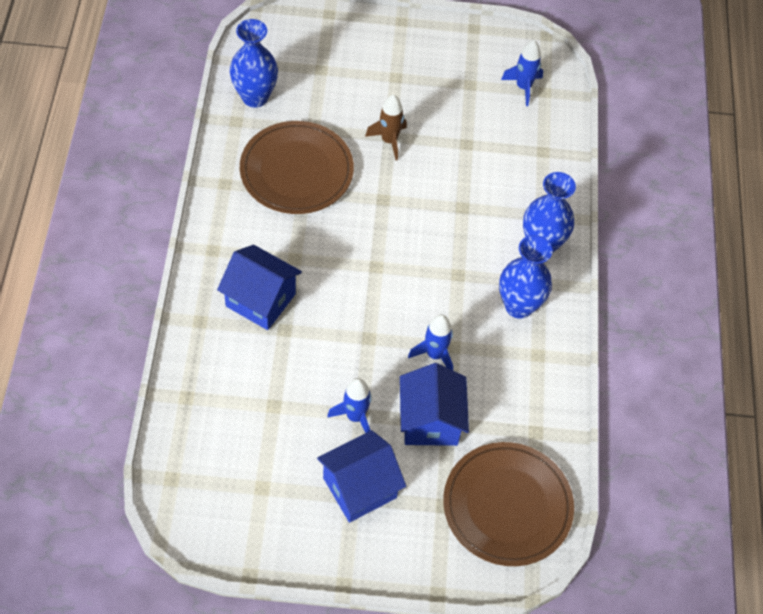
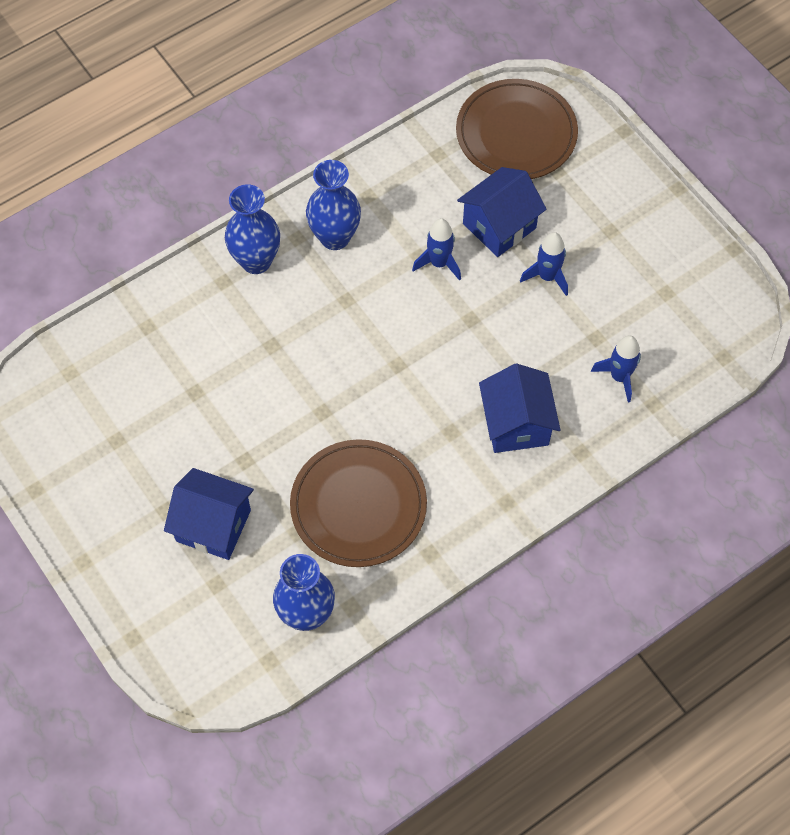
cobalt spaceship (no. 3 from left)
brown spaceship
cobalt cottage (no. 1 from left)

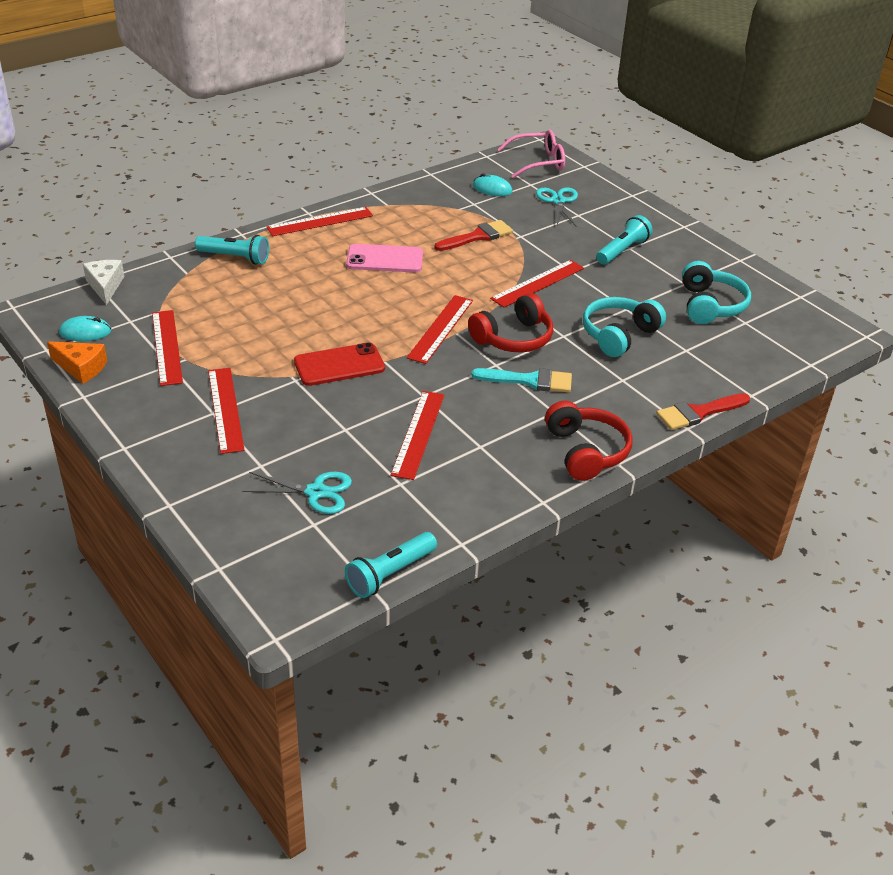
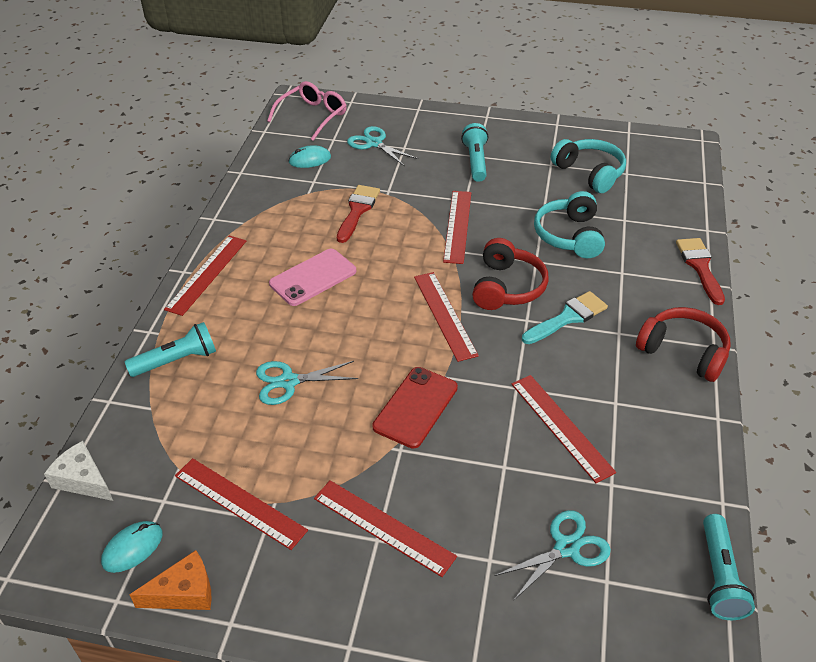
scarlet brush (no. 2 from left)
turquoise pair of scissors (no. 1 from left)

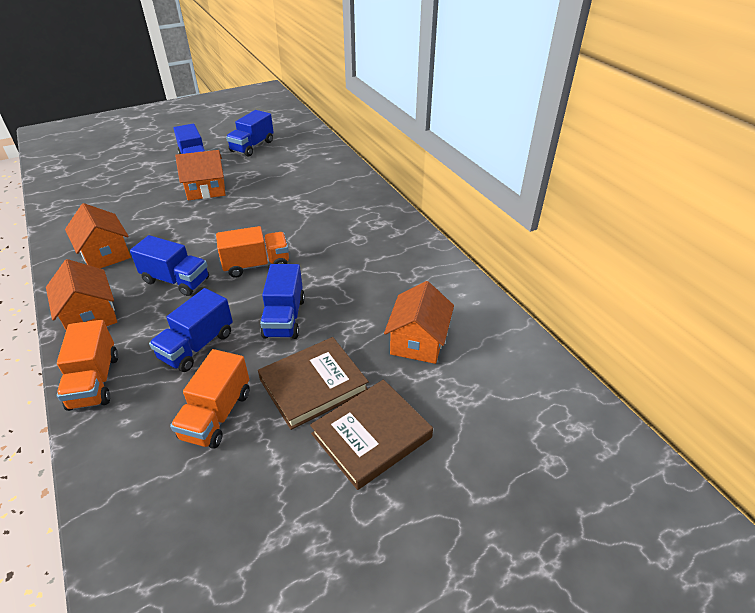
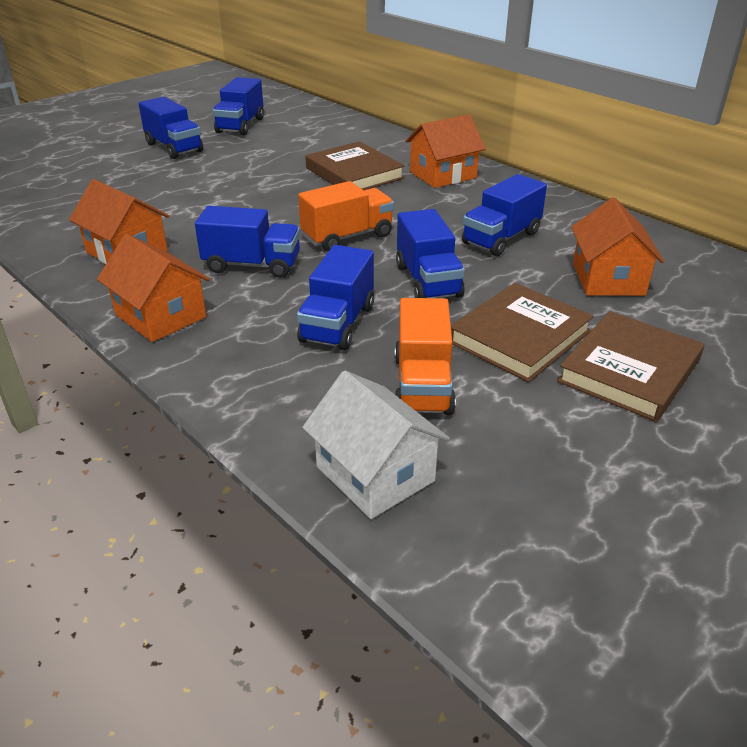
orange cottage (no. 3 from left)
orange toy truck (no. 1 from left in the first image)
brown hardcover (no. 1 from left)
cobalt toy truck (no. 6 from left)
pure white cottage

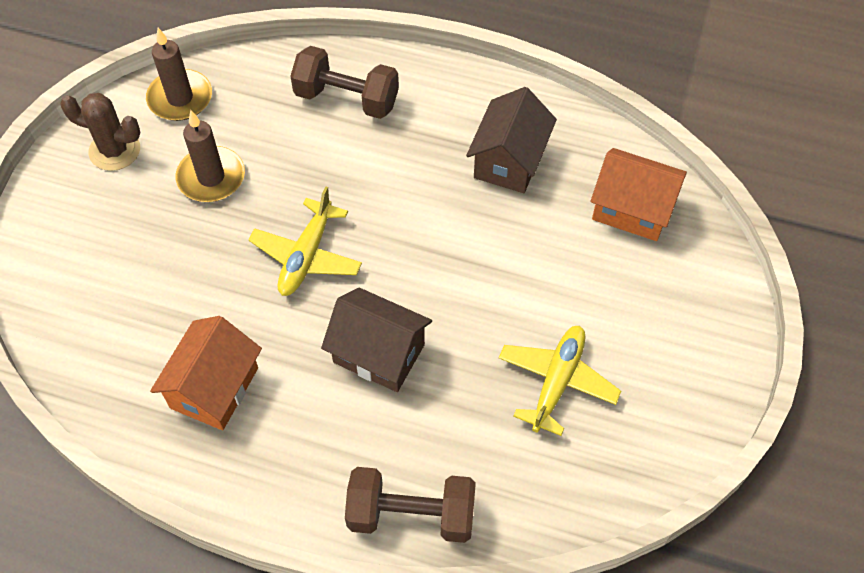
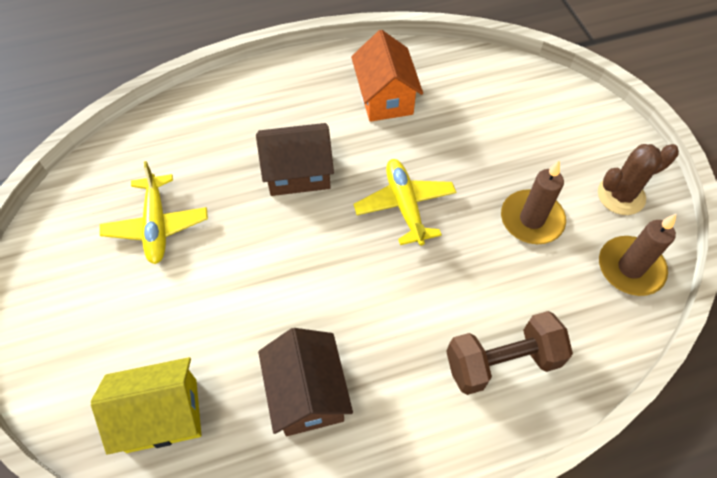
bright yellow cottage
brown free weight (no. 2 from left in the first image)

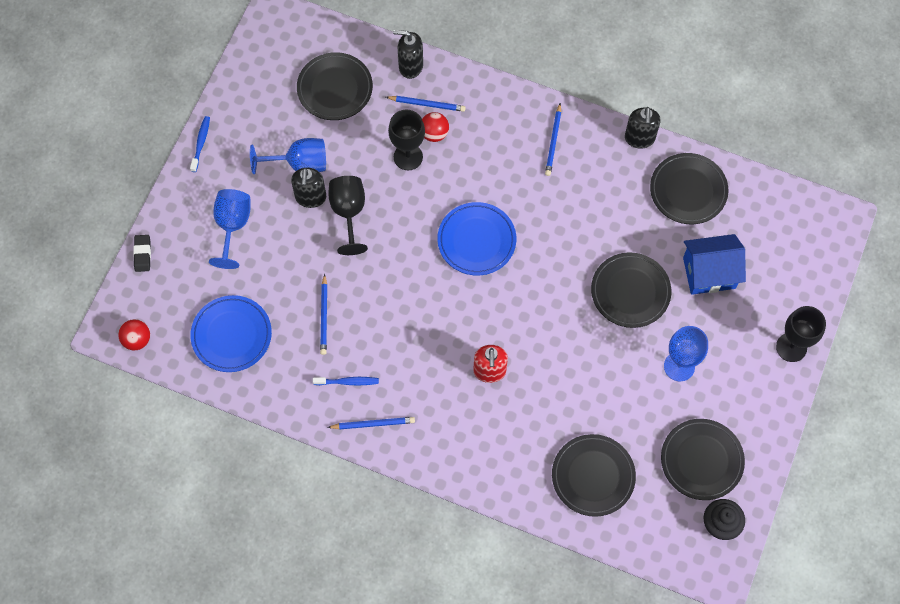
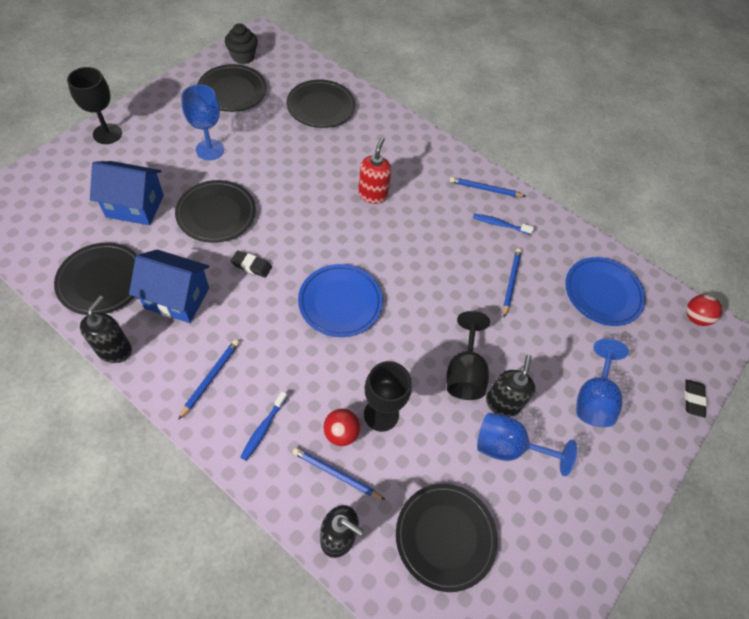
cobalt dental brush (no. 1 from left)
cobalt cottage (no. 2 from left)
jet-black gum eraser (no. 1 from left)

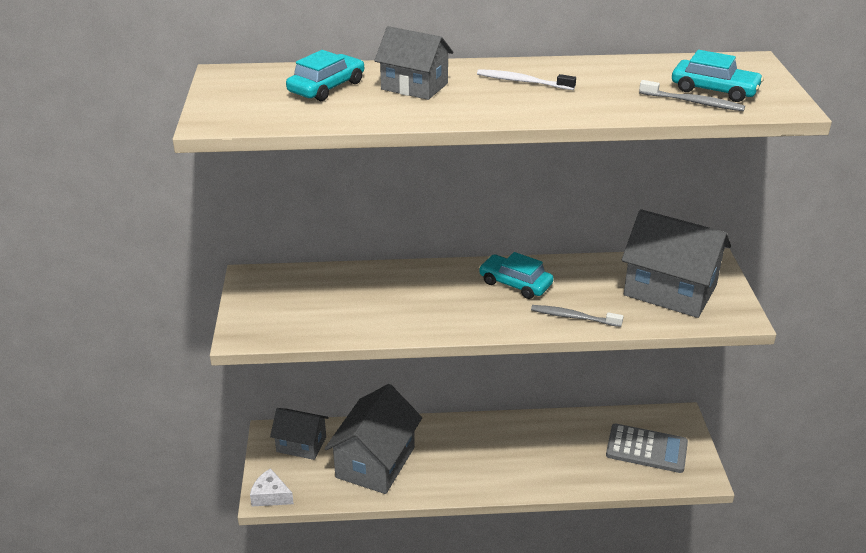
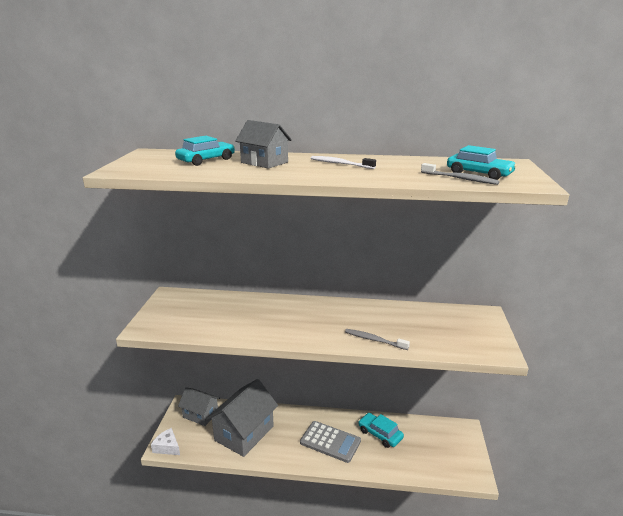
gray cottage (no. 4 from left in the first image)
turquoise car (no. 2 from left)
gray pocket calculator

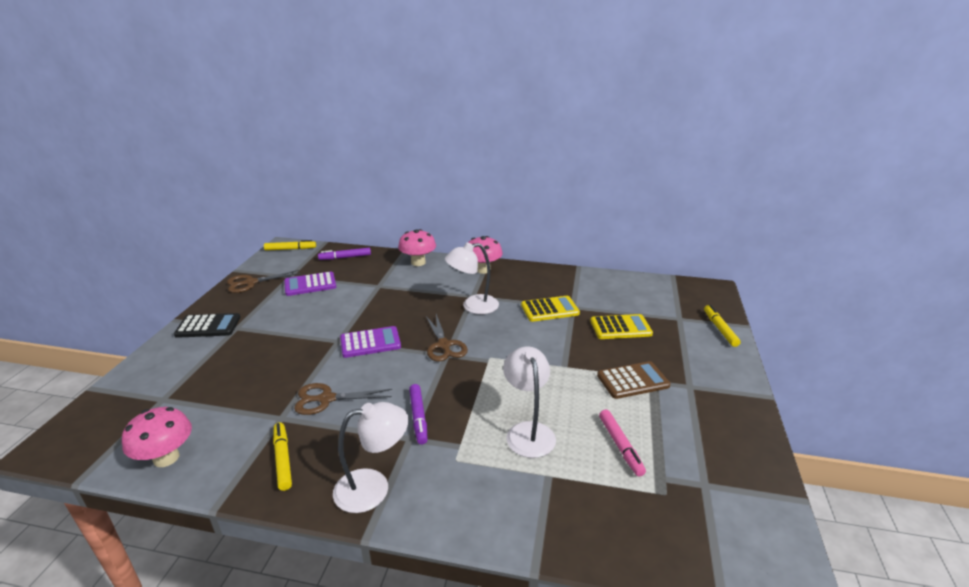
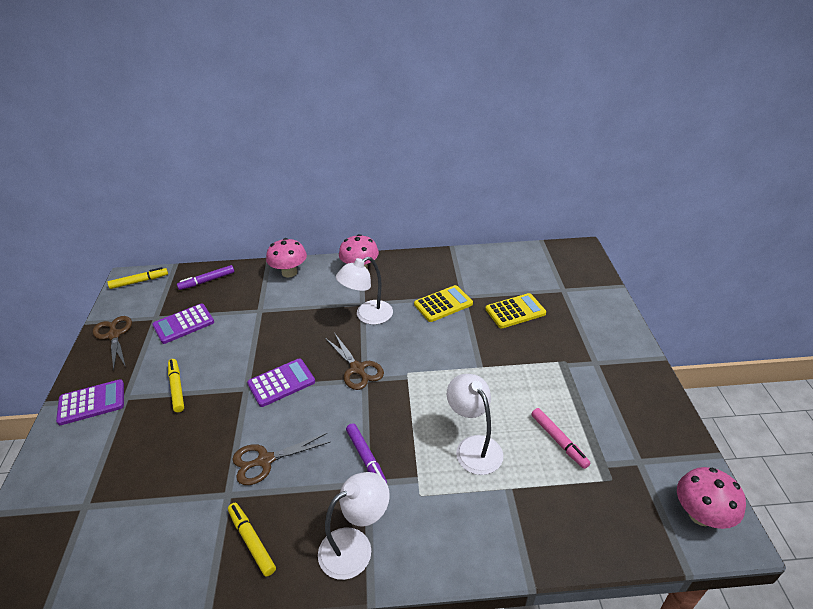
brown pair of scissors (no. 1 from left)
bright yellow felt pen (no. 2 from left)
royal purple pocket calculator (no. 1 from left)
brown pocket calculator
pink mushroom (no. 3 from left)

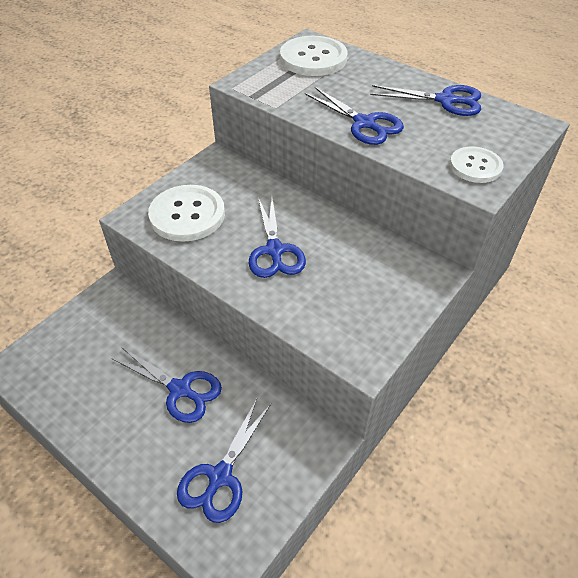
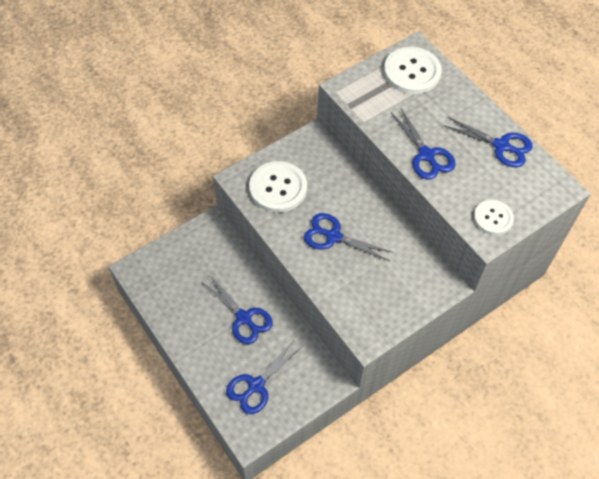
cobalt pair of scissors (no. 3 from left)

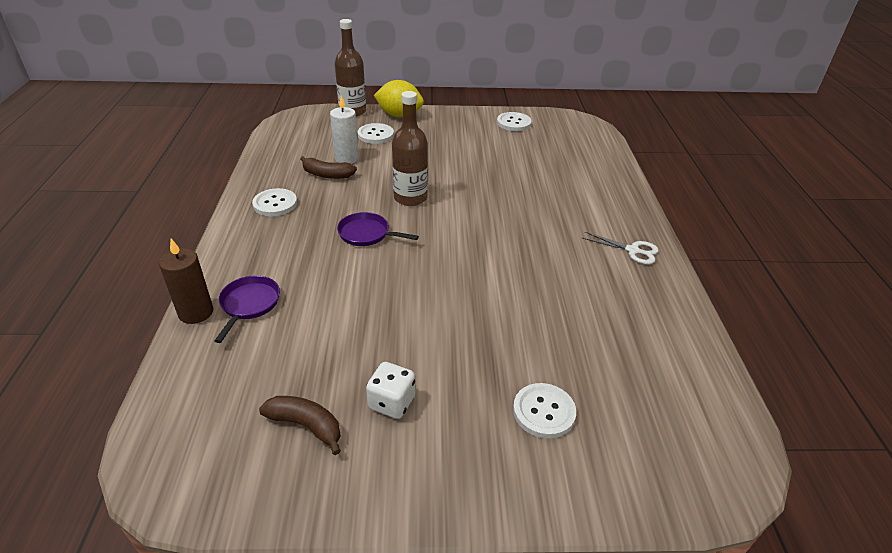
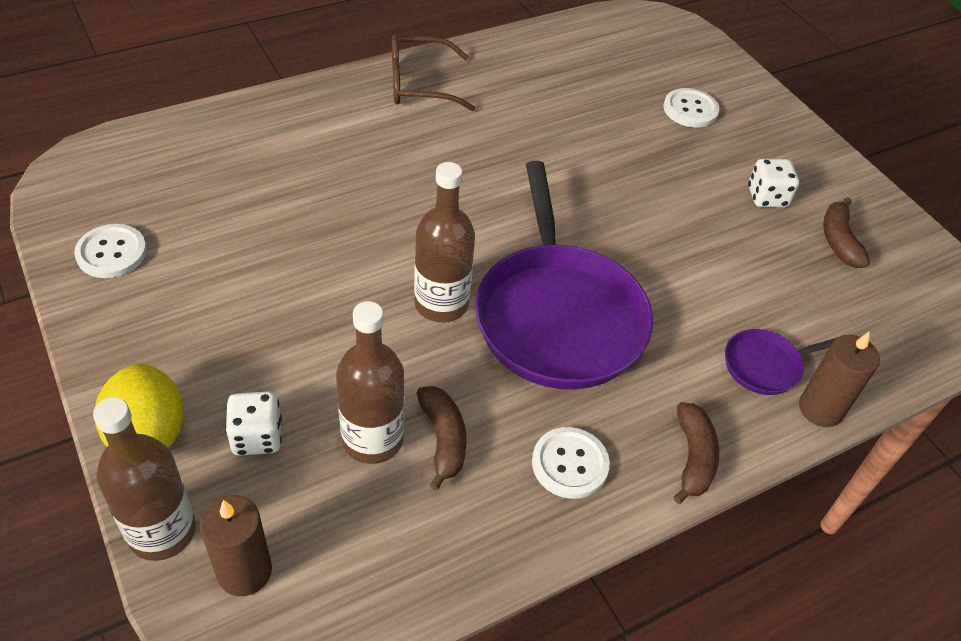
brown flask (no. 2 from left)
pure white dice (no. 1 from left)
royal purple pan (no. 1 from left)
brown spectacles
brown banana (no. 2 from left)
brown wax candle (no. 1 from left)

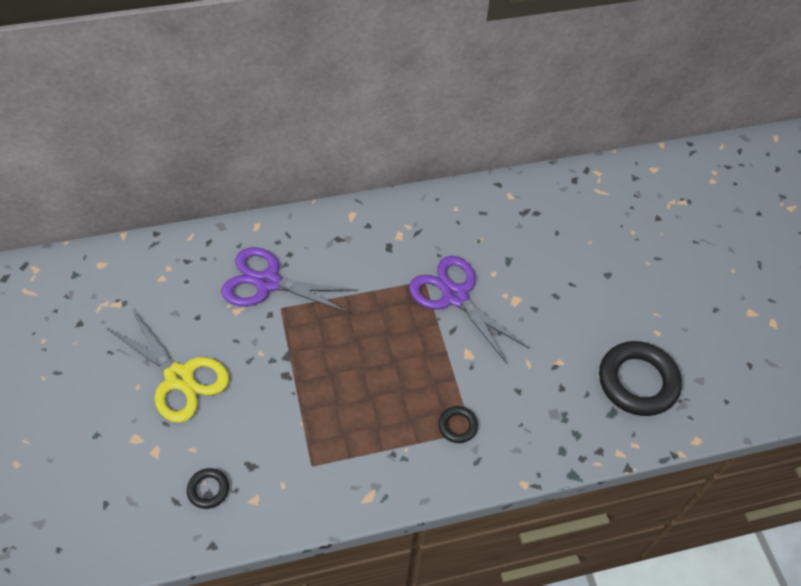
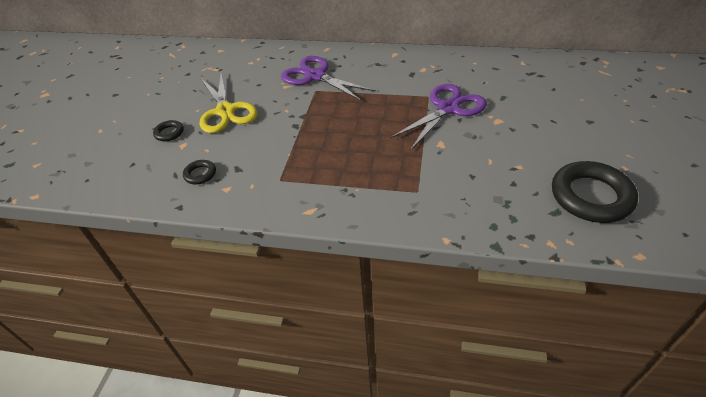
royal purple pair of scissors (no. 2 from left)
jet-black hoop (no. 1 from left)

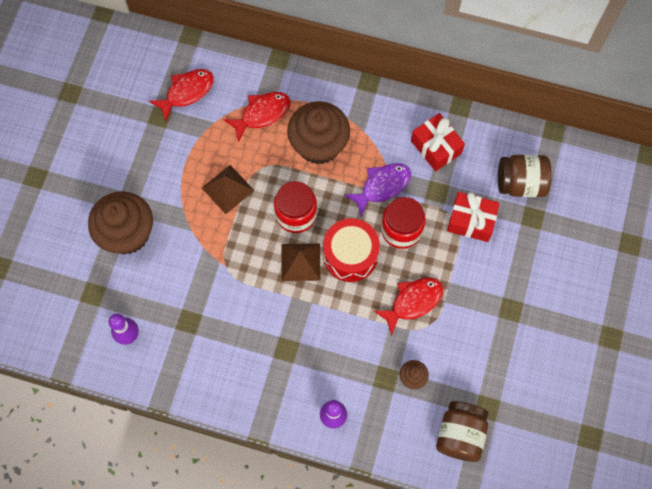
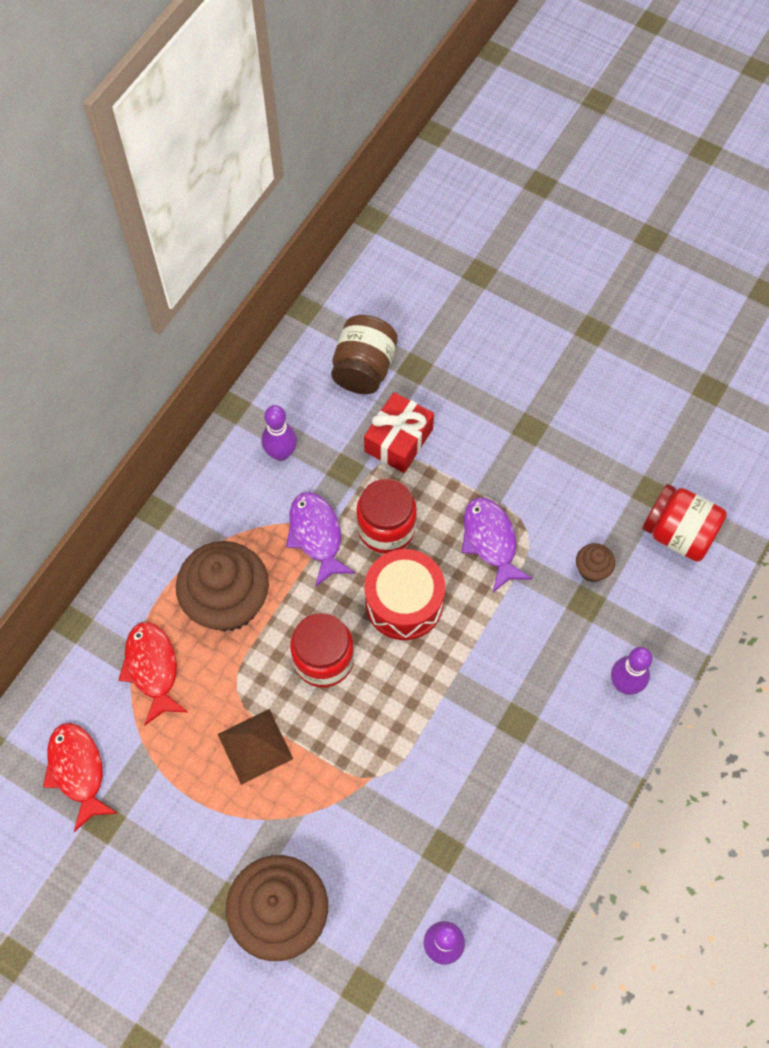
royal purple skittle (no. 1 from left)
brown solid pyramid (no. 2 from left in the first image)
royal purple fish figure (no. 2 from left)
scarlet jar (no. 3 from left)

